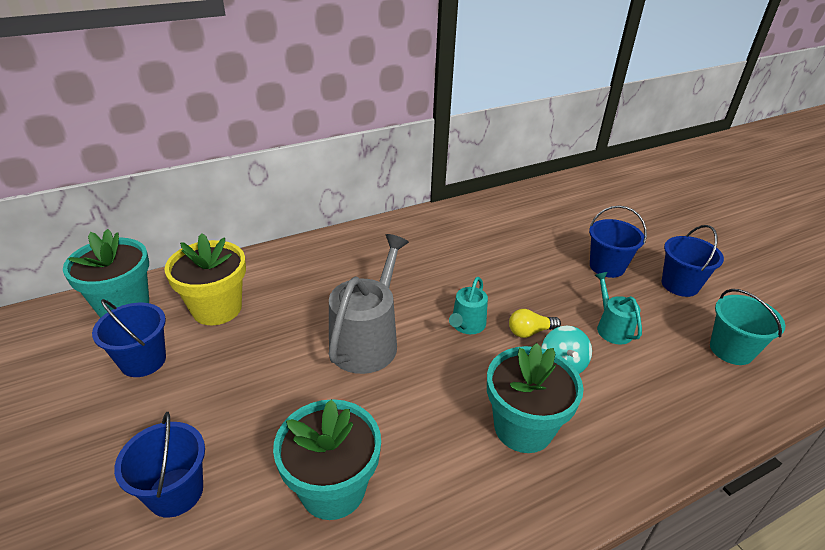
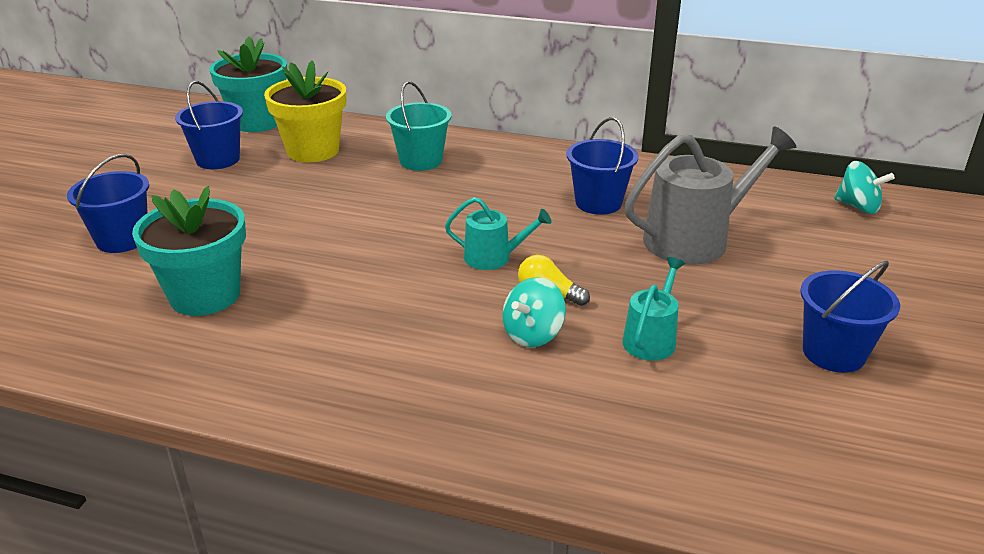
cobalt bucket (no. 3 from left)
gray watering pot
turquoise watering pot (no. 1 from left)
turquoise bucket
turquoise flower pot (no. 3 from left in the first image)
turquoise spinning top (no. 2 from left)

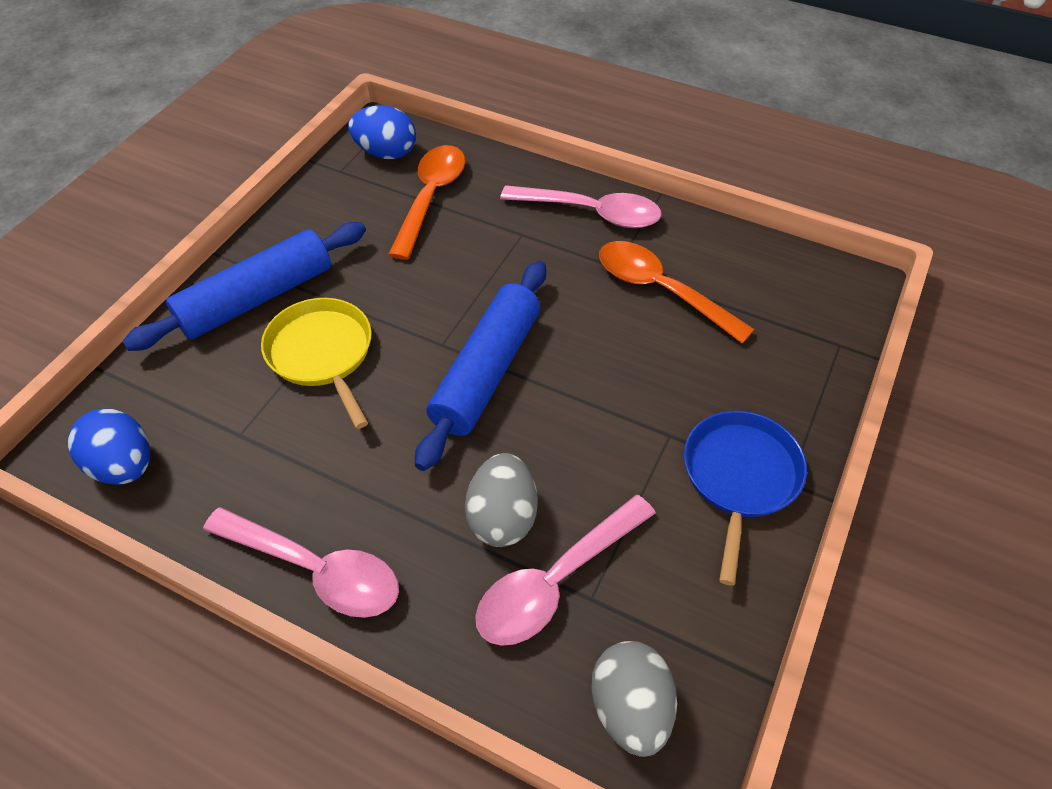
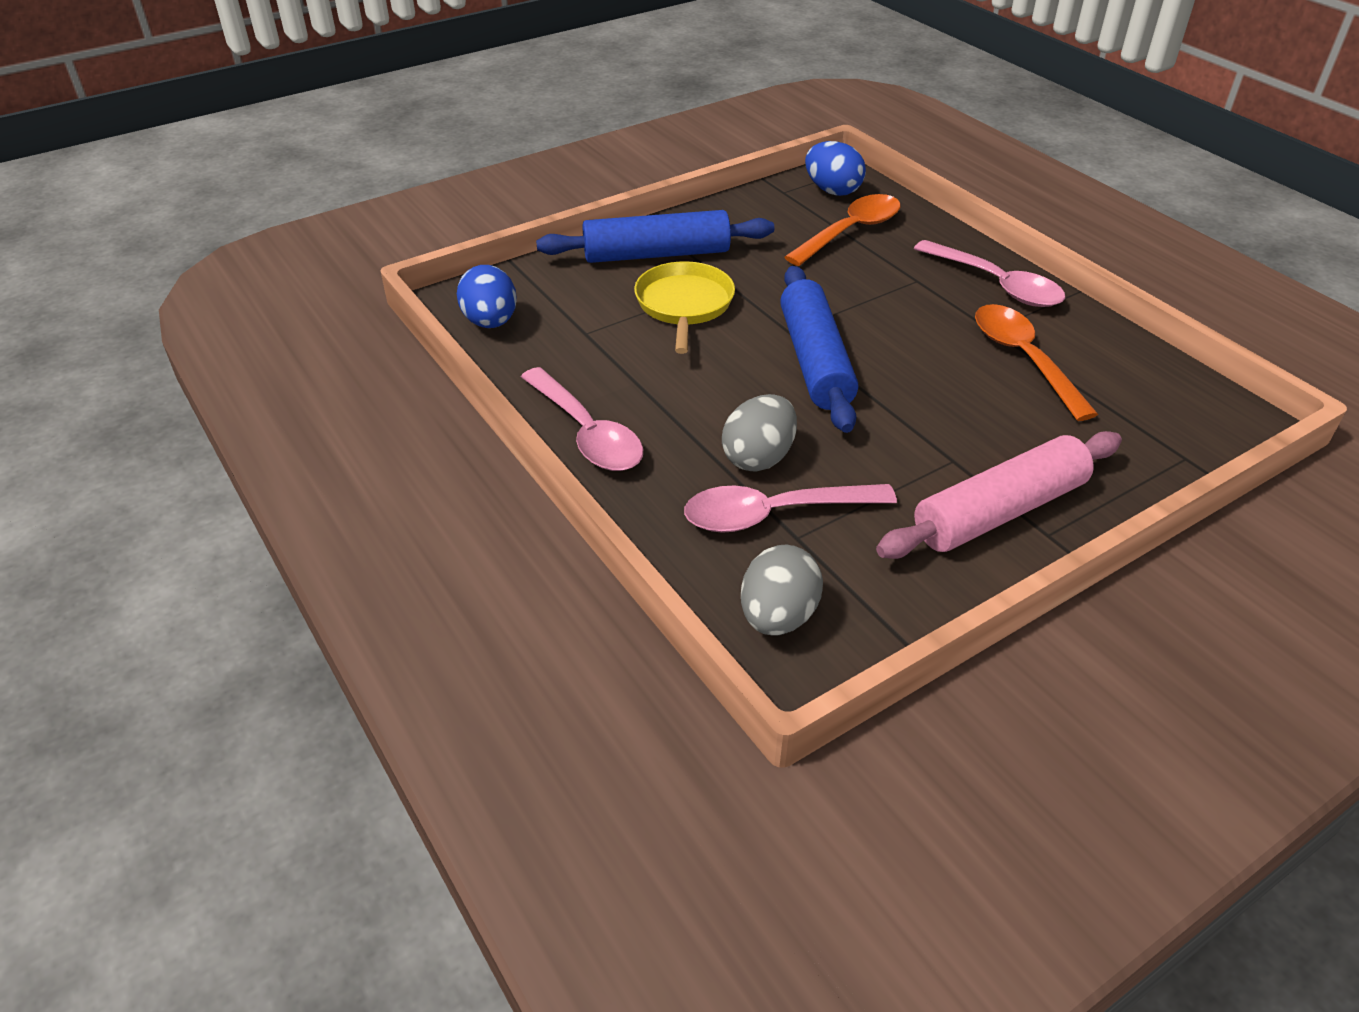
cobalt pastry roller (no. 2 from left)
pink pastry roller

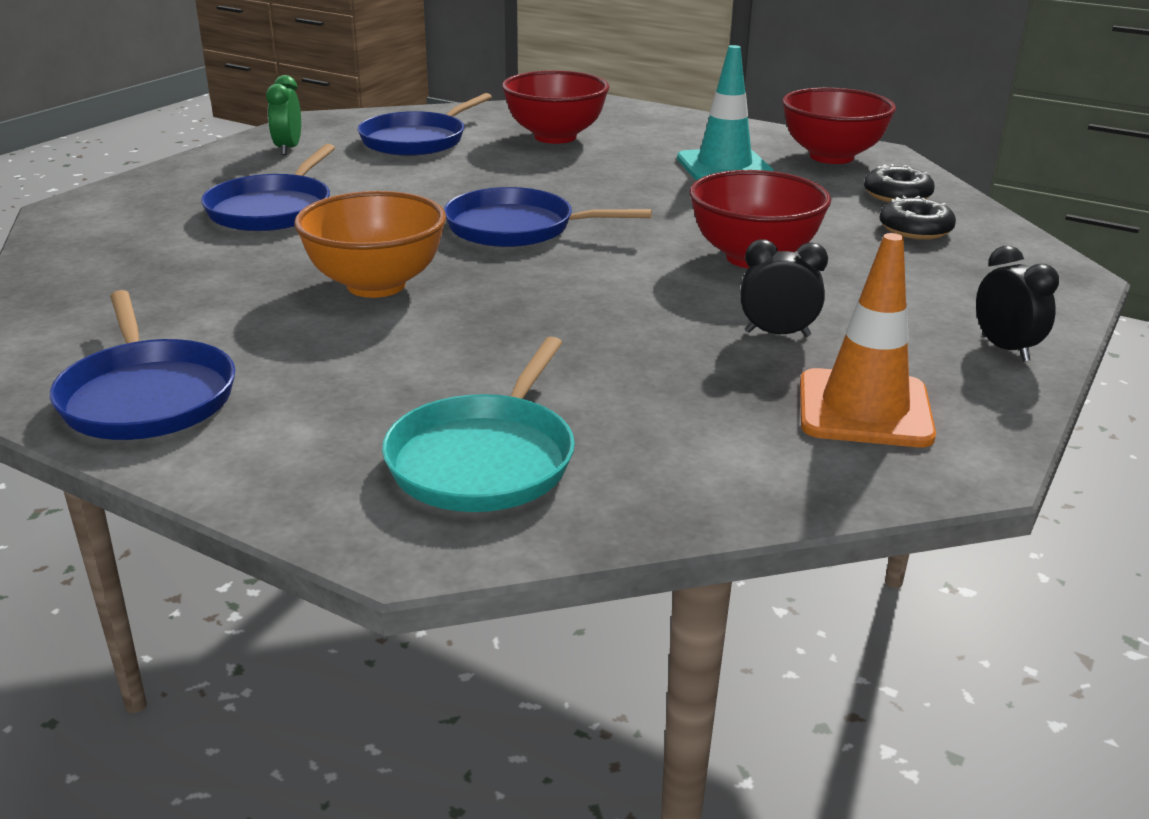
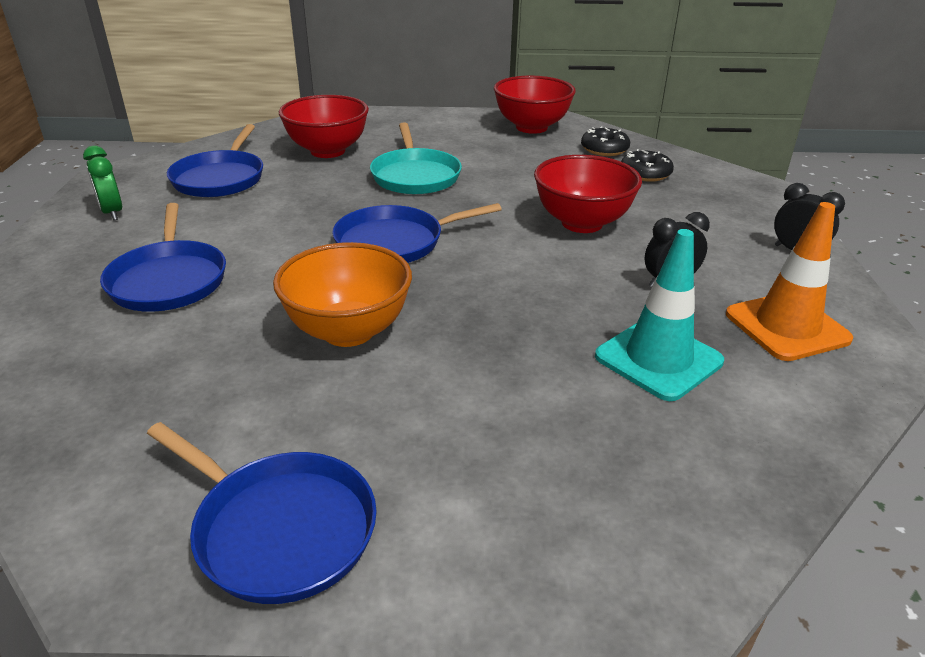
turquoise road cone
turquoise pan

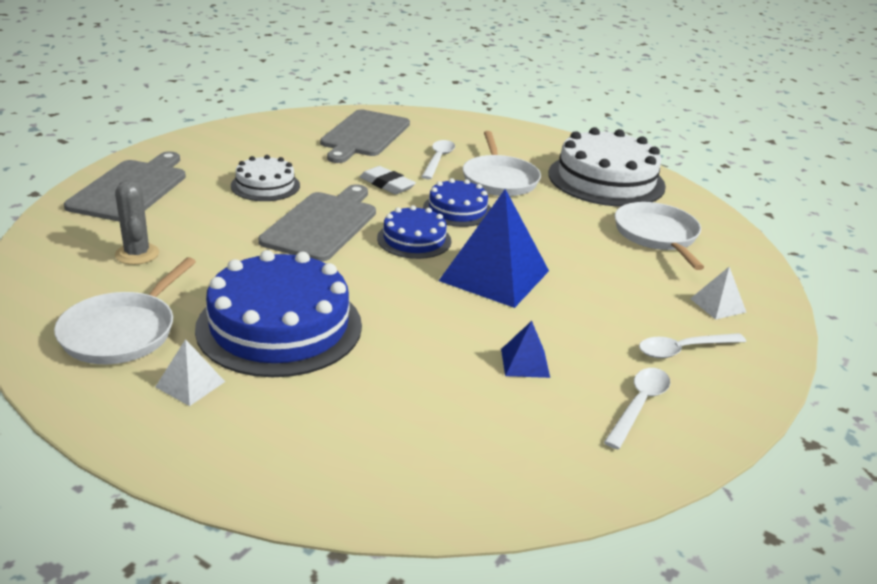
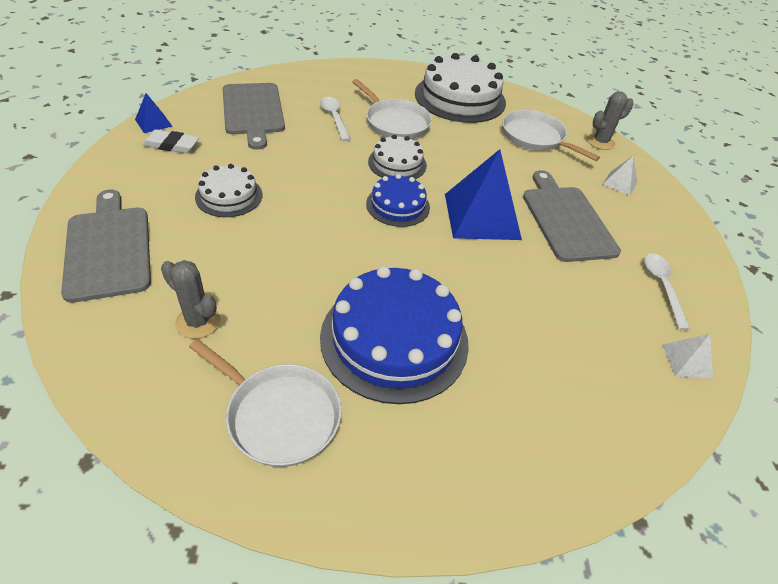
pure white gum eraser
pure white cake (no. 2 from left)
gray chopping board (no. 3 from left)
pure white pan (no. 1 from left)
cobalt solid pyramid (no. 1 from left)
pure white tablespoon (no. 3 from left in the first image)
pure white solid pyramid (no. 2 from left)
gray prickly plant (no. 2 from left)

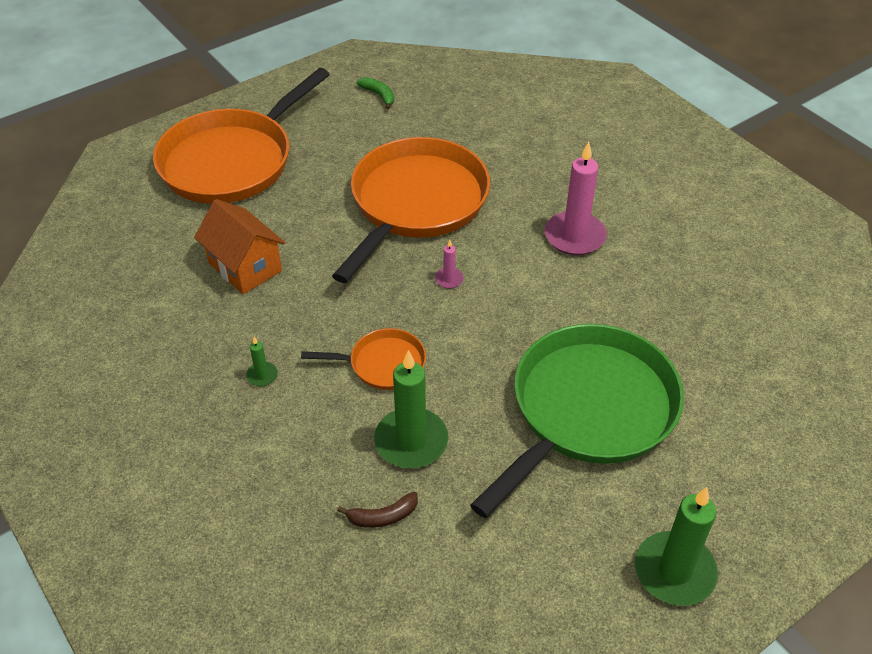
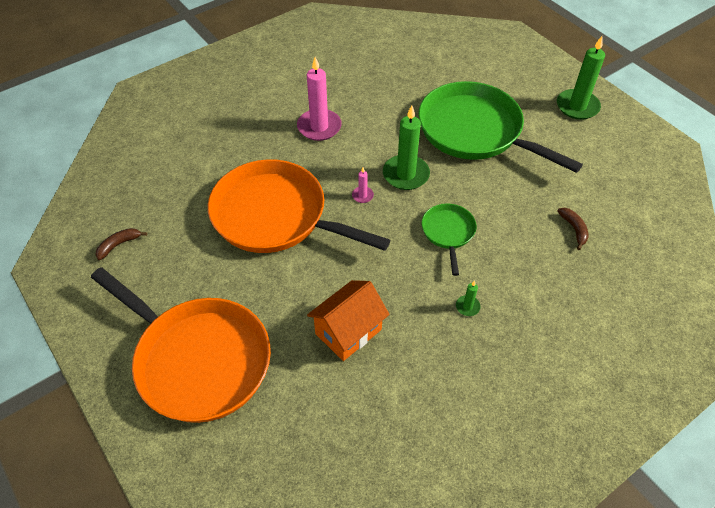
brown banana (no. 1 from left)
green pan (no. 1 from left)
green wax candle (no. 1 from left)

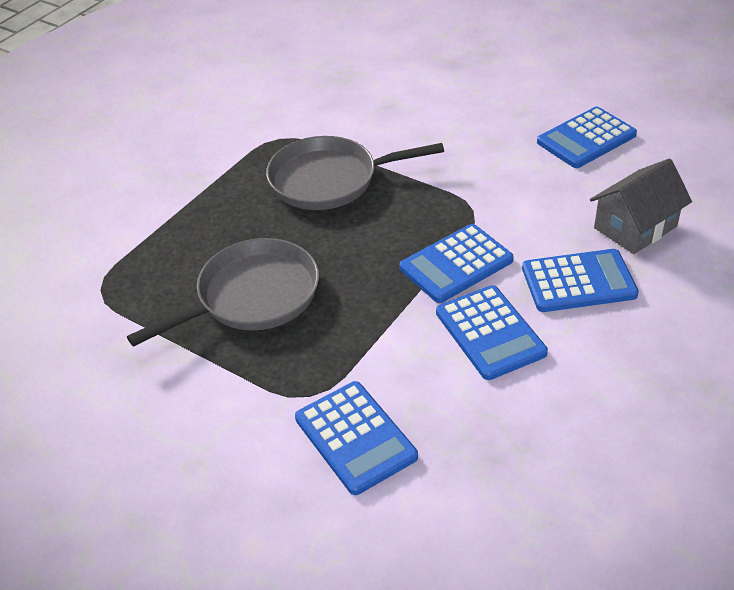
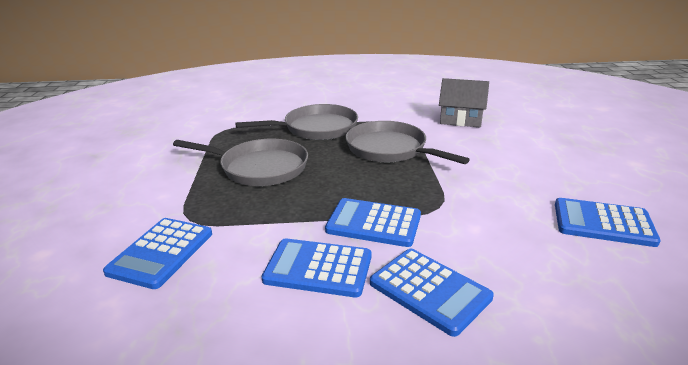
gray cottage
cobalt pocket calculator (no. 2 from left)
gray pan (no. 2 from left)

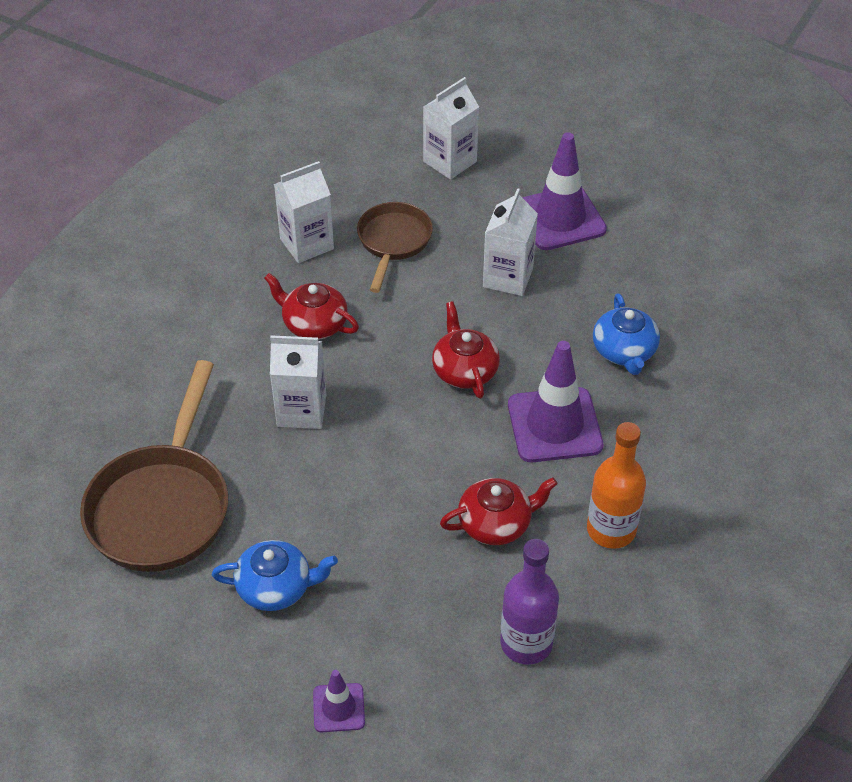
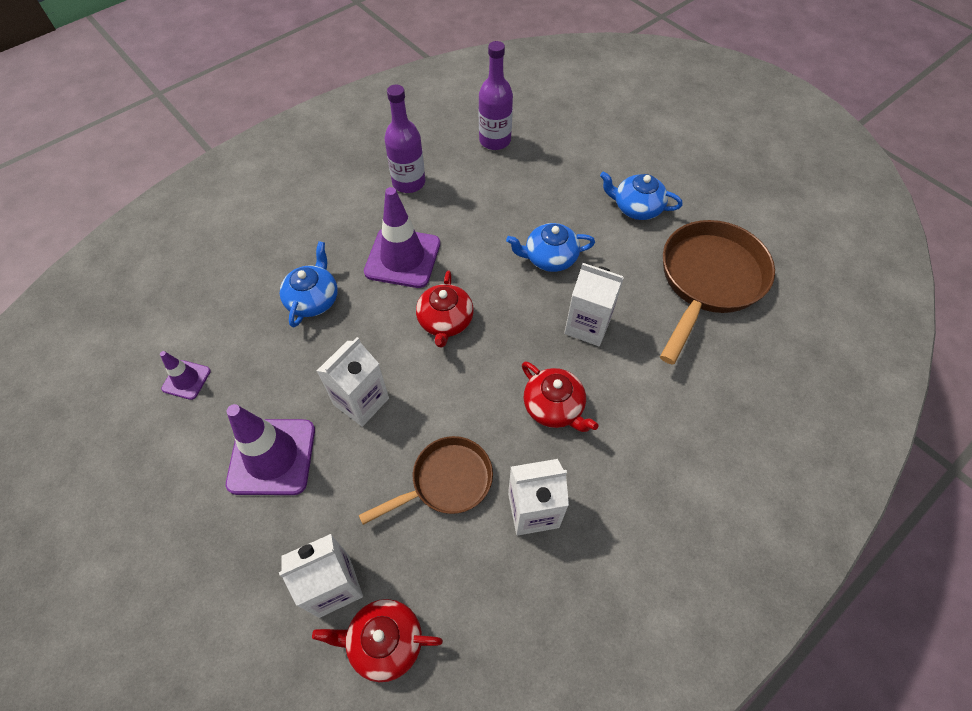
brown pan (no. 1 from left)
royal purple flask (no. 1 from left)
scarlet tea pot (no. 1 from left)
royal purple road cone (no. 1 from left)
cobalt tea pot (no. 2 from left)

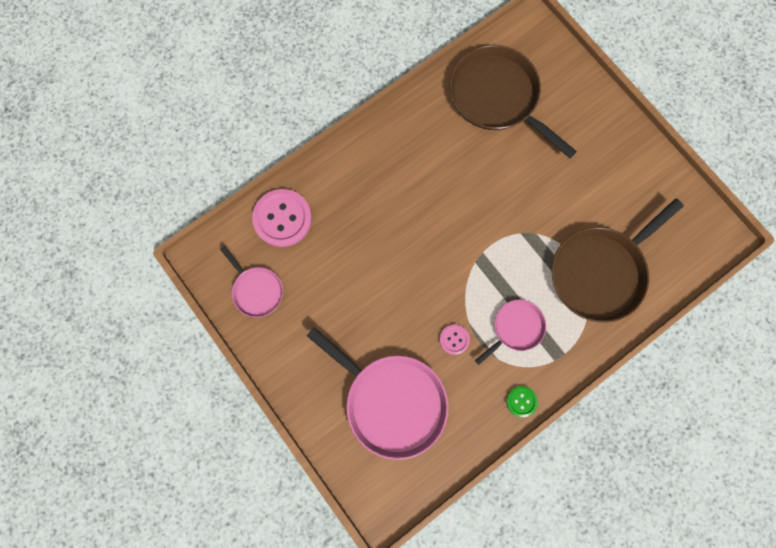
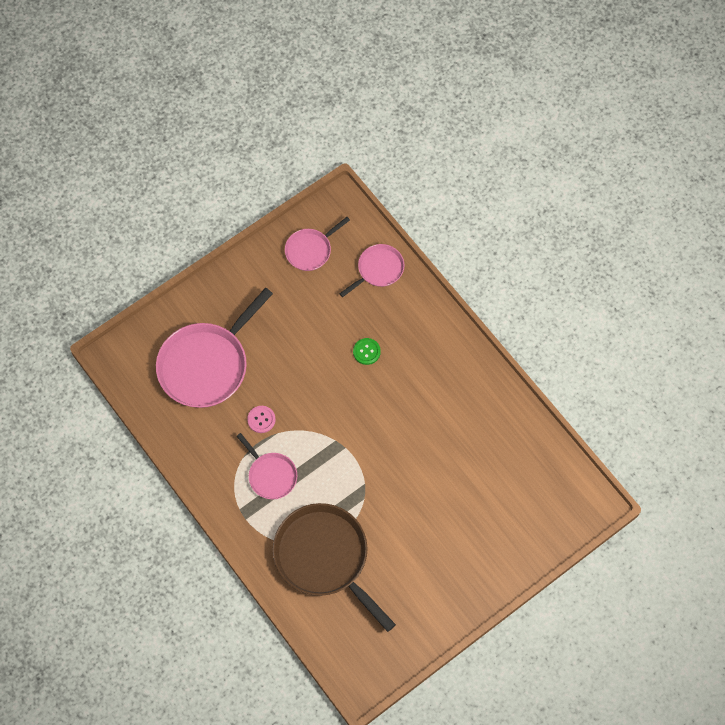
brown pan (no. 1 from left in the first image)
pink pan (no. 4 from left)
green shirt button

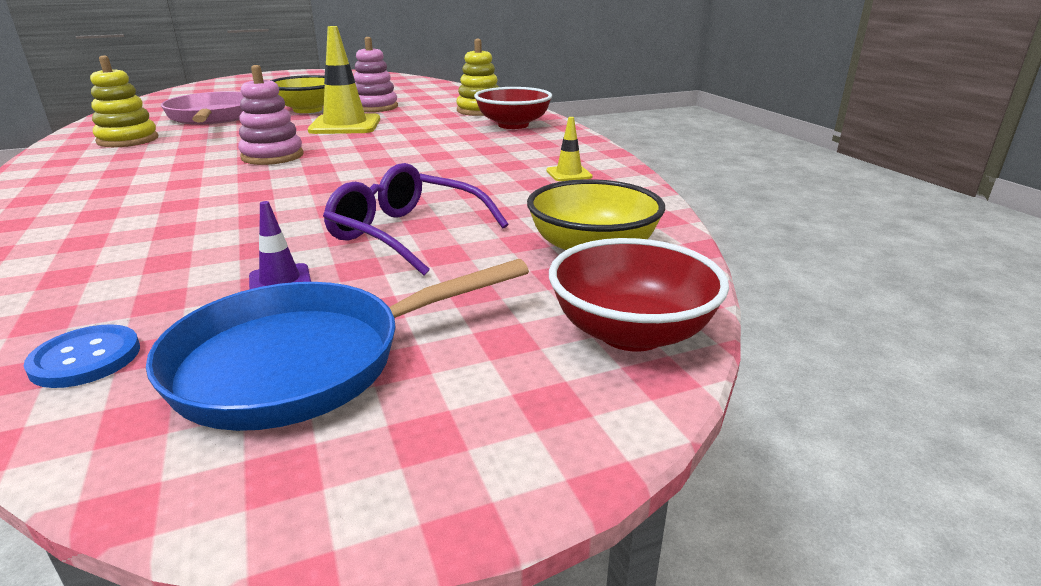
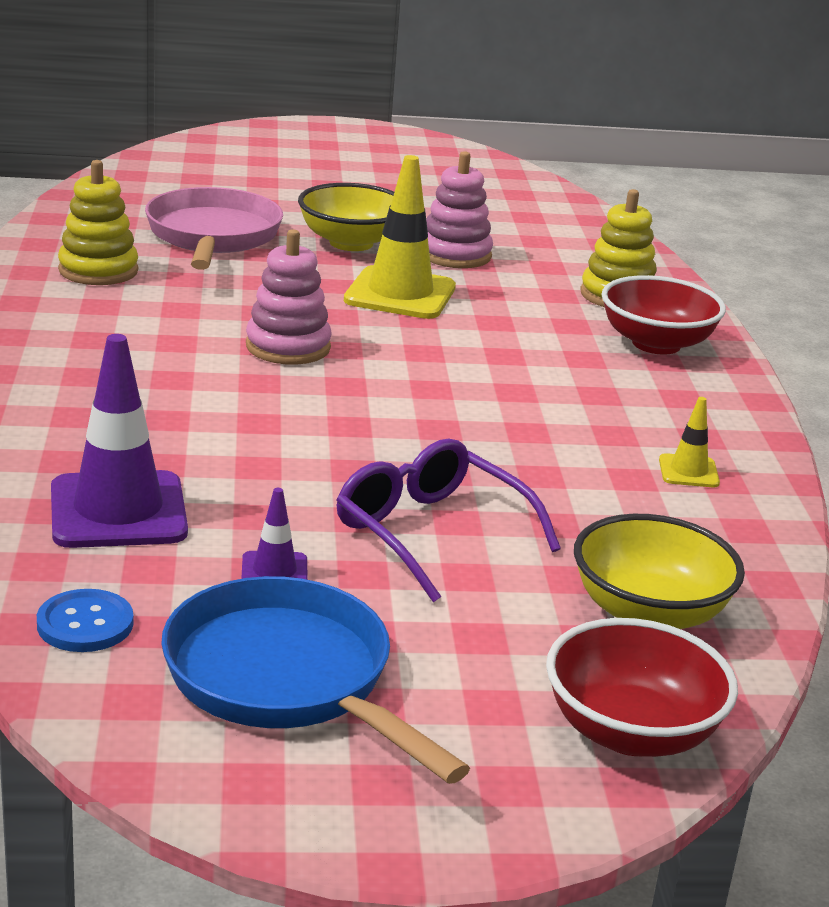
cobalt pan
royal purple road cone (no. 1 from left)

